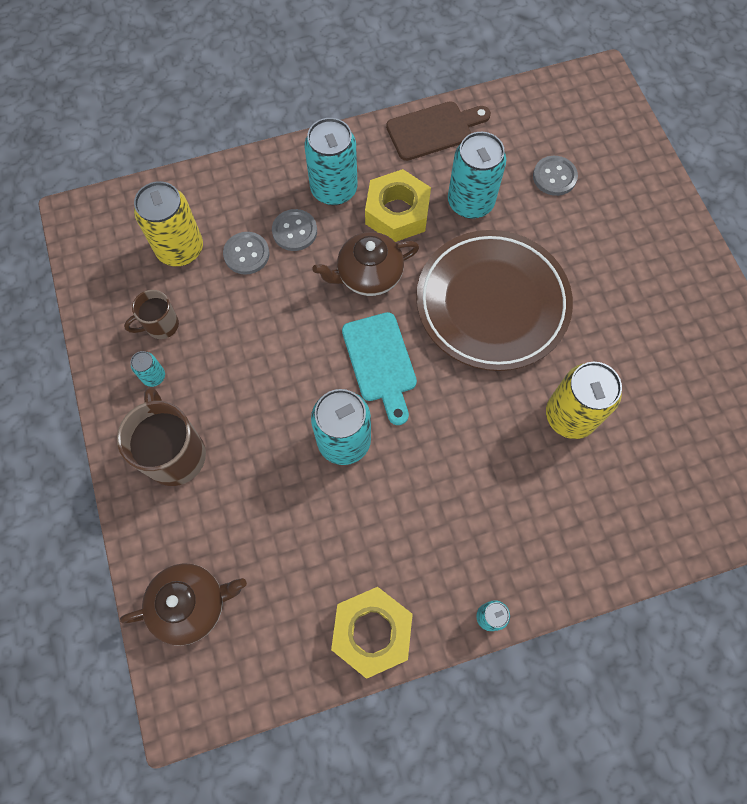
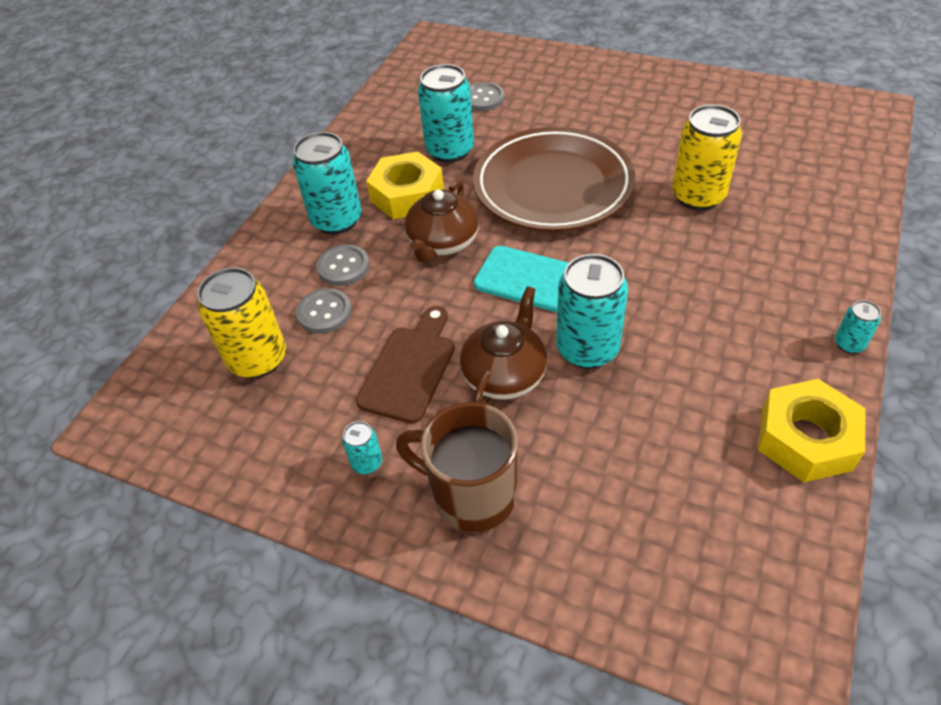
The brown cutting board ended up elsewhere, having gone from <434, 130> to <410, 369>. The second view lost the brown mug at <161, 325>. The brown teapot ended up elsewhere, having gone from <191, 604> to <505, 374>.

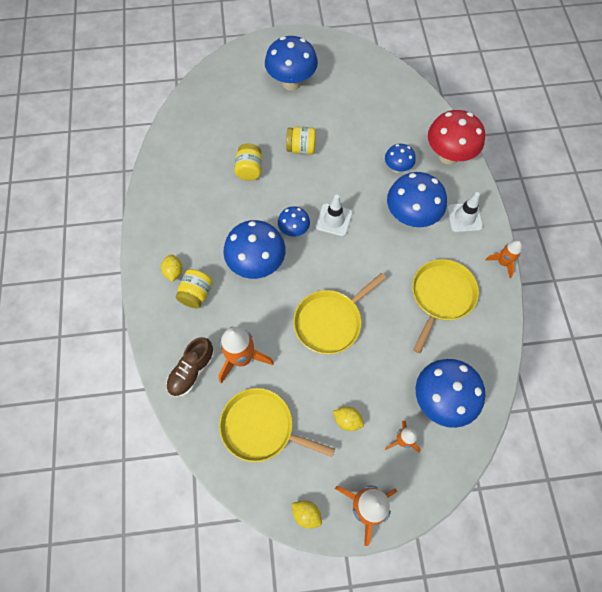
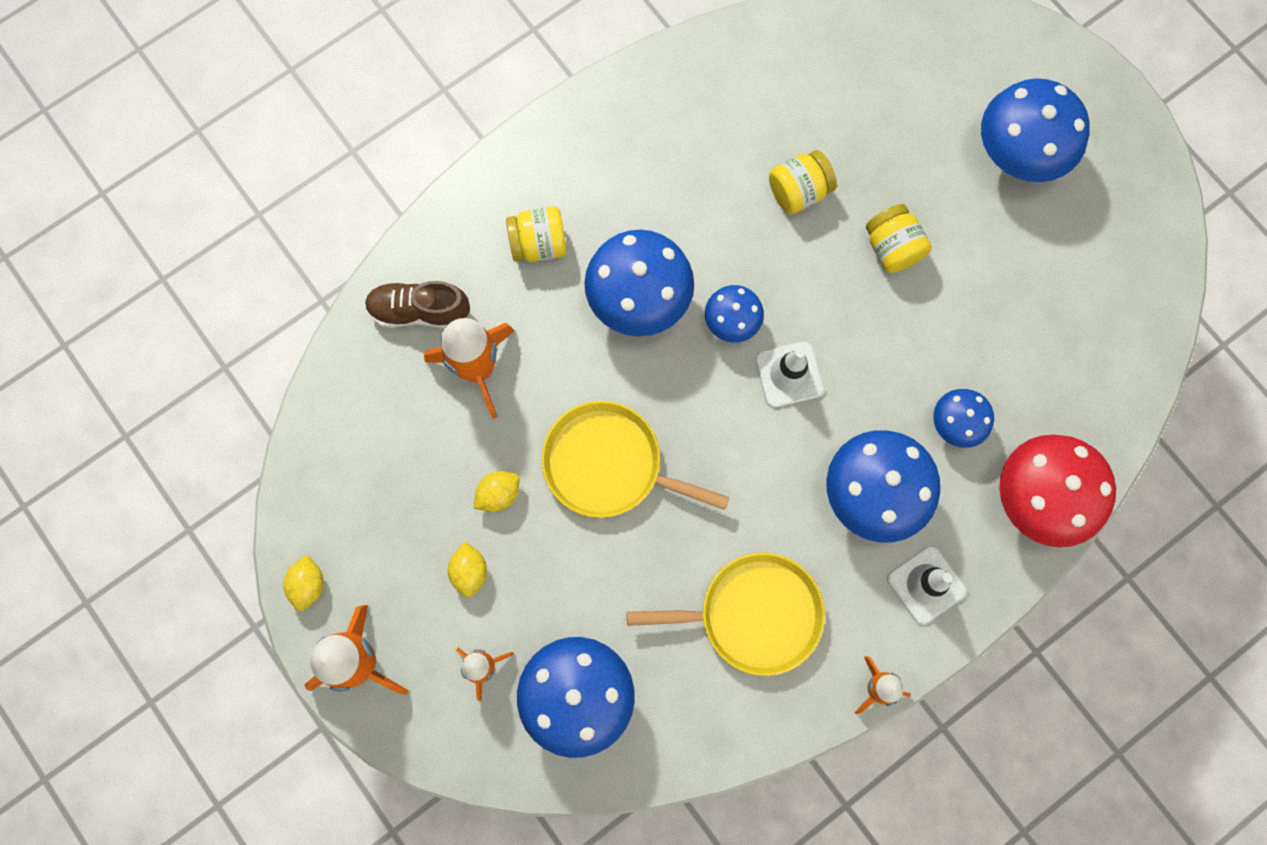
The yellow lemon ended up elsewhere, having gone from <173, 272> to <498, 494>. The second view lost the yellow pan at <261, 427>.

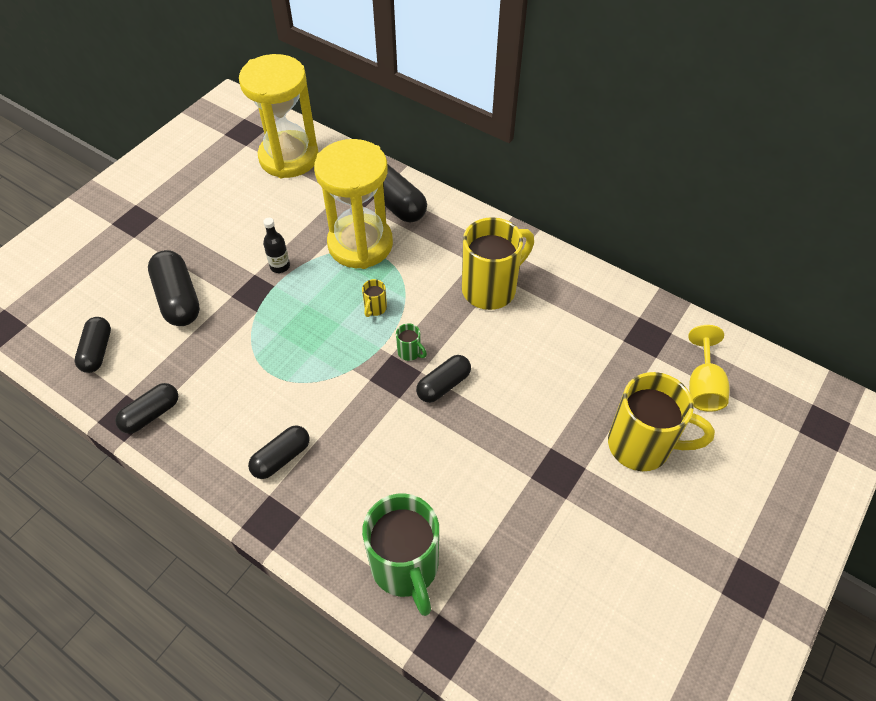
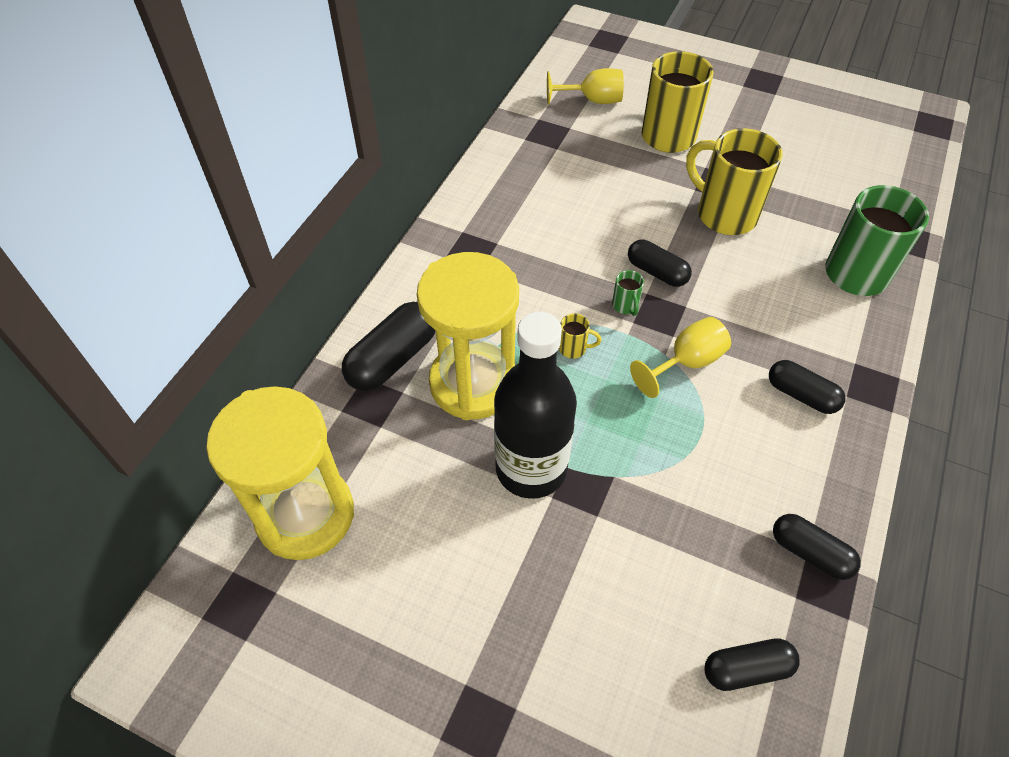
The yellow mug ended up elsewhere, having gone from <491, 288> to <724, 214>. The size of the black bottle at <280, 266> changed by a factor of 2.49. The second view lost the black capsule at <178, 299>. The green mug at <410, 352> ended up facing another way, 135 degrees clockwise from before. The second view gained the yellow goblet at <686, 362>.

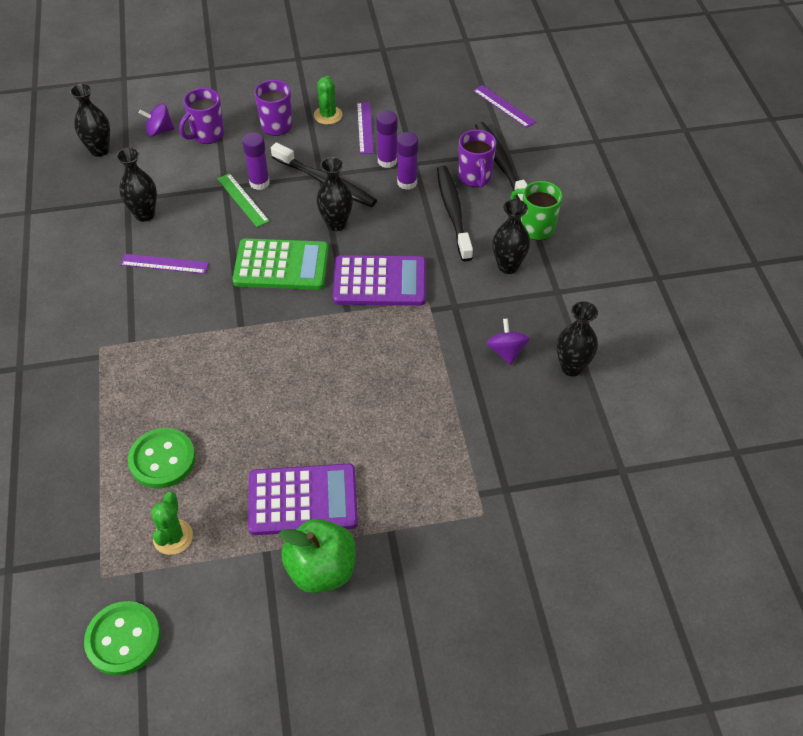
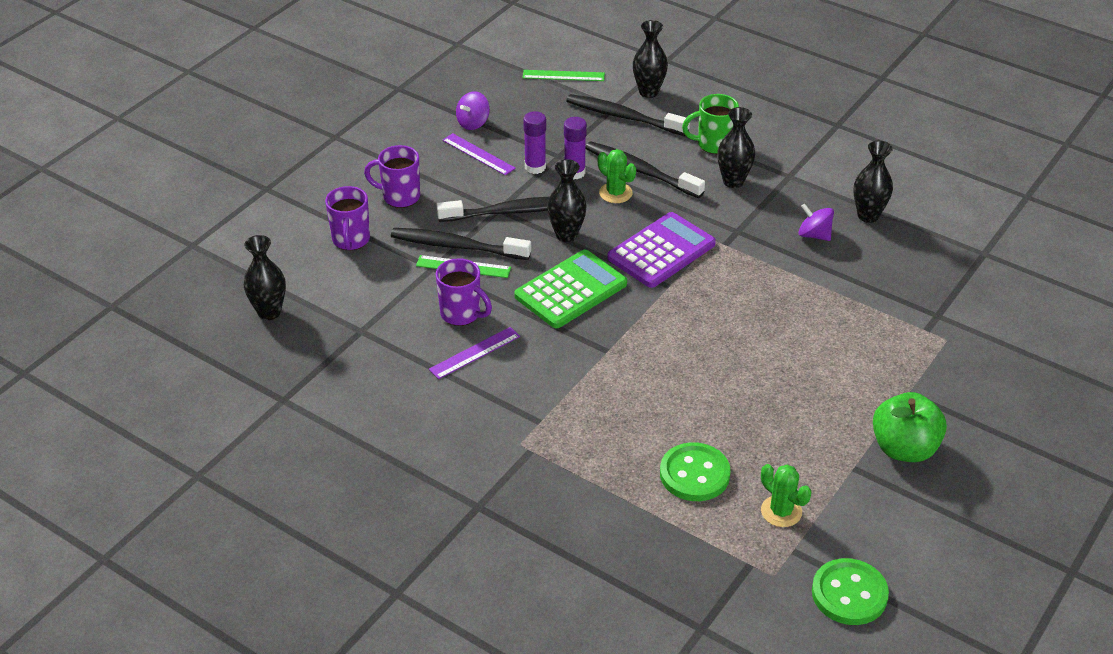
The green cactus ended up elsewhere, having gone from <328, 115> to <615, 193>. What was the purple ruler at <503, 106> turned into the green ruler at <563, 76>. The purple spinning top ended up elsewhere, having gone from <159, 131> to <473, 123>. The purple mug ended up elsewhere, having gone from <475, 177> to <461, 314>. Where the purple glue stick stood at <259, 183>, the black toothbrush came to stand at <457, 246>. The black vase ended up elsewhere, having gone from <145, 214> to <648, 92>. The second view lost the purple calculator at <303, 500>.

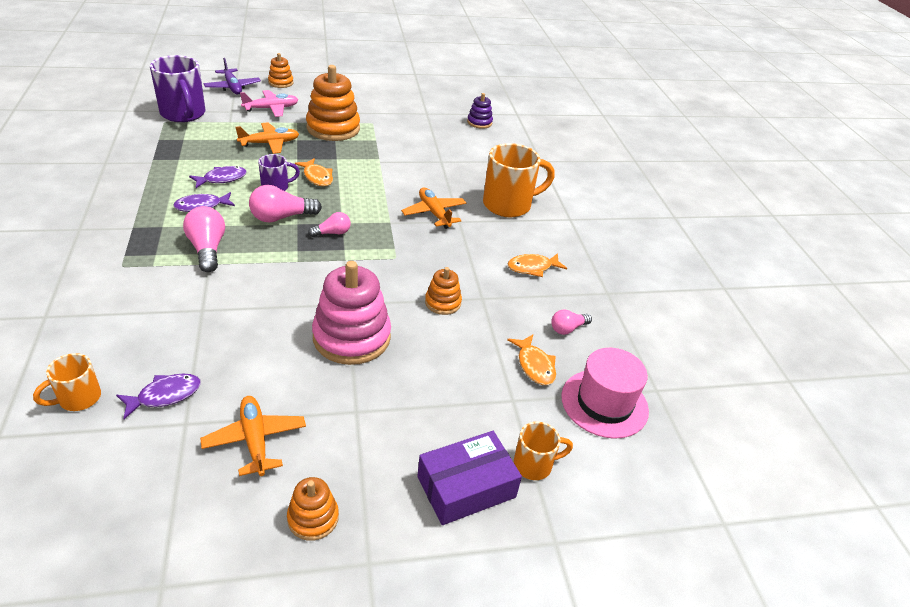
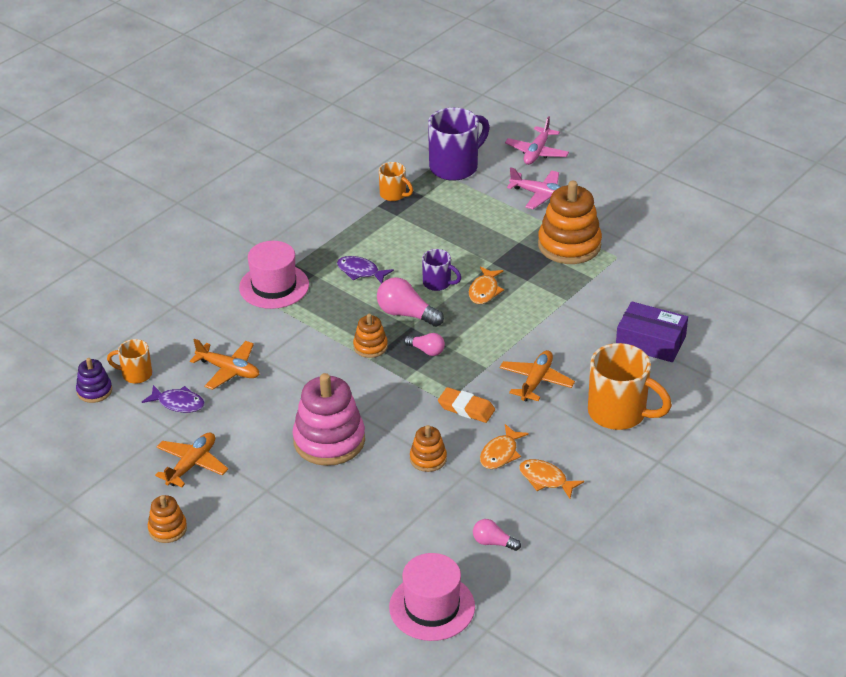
The orange stacking toy ended up elsewhere, having gone from <281, 83> to <370, 346>. The purple mug at <183, 114> ended up facing another way, 150 degrees counterclockwise from before. What was the purple plane at <232, 87> turned into the pink plane at <537, 152>. The purple stacking toy ended up elsewhere, having gone from <479, 122> to <94, 391>. The orange plane ended up elsewhere, having gone from <269, 143> to <228, 370>. The second view lost the purple fish at <222, 179>. The second view lost the pink light bulb at <207, 249>. The orange fish ended up elsewhere, having gone from <534, 365> to <500, 453>. The orange mug ended up elsewhere, having gone from <534, 465> to <394, 195>. The purple box ended up elsewhere, having gone from <466, 487> to <650, 341>. The second view gained the pink hat at <274, 286>. The second view gained the orange eraser at <466, 408>.

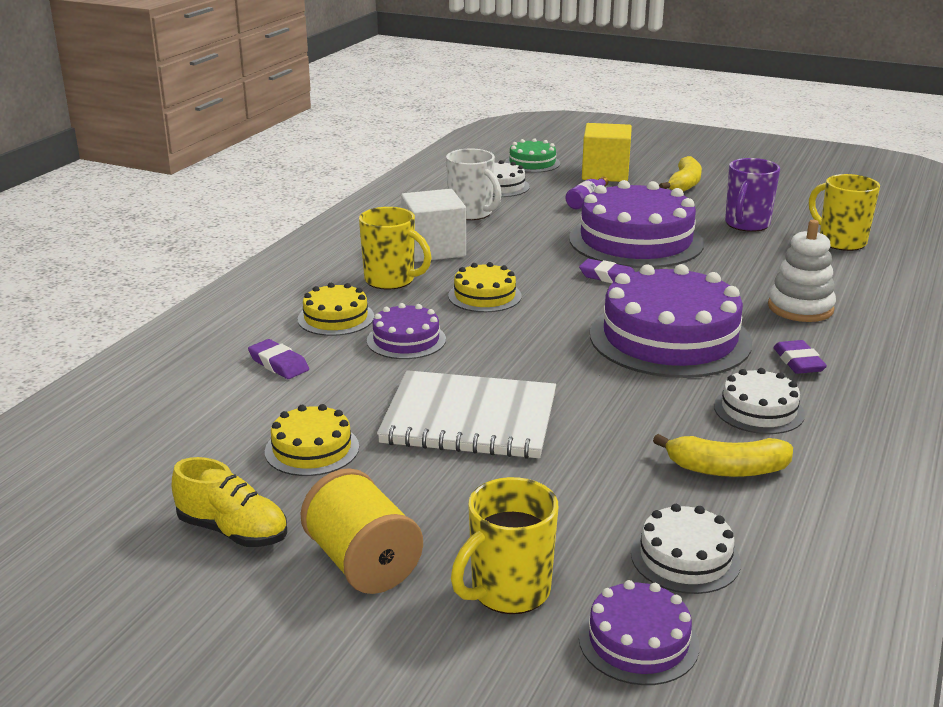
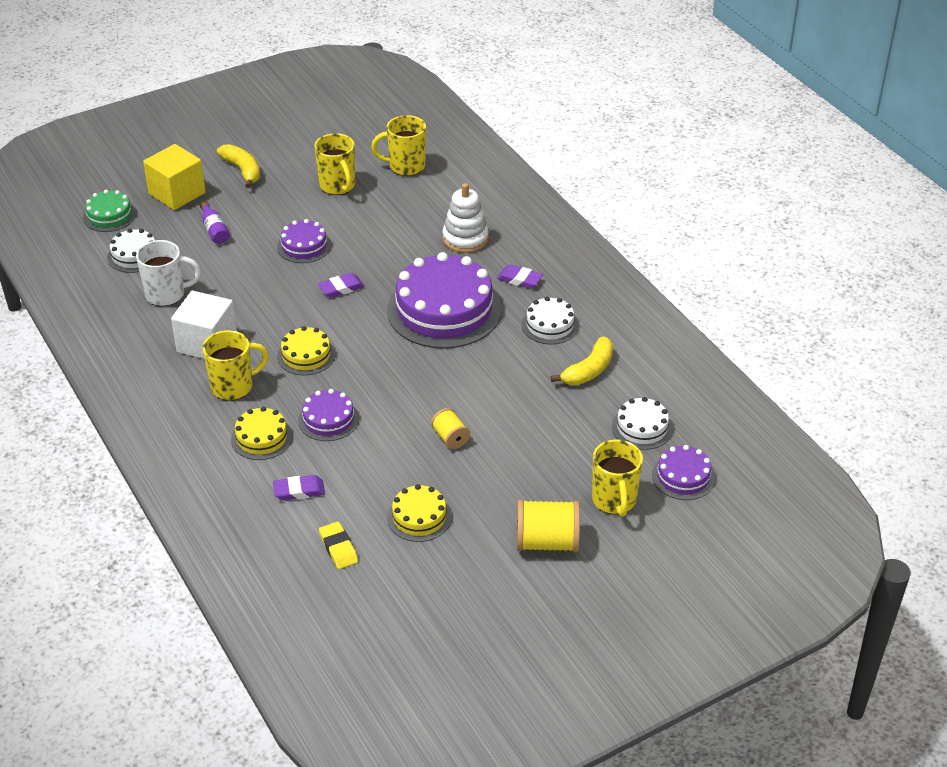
What was the purple mug at <746, 225> turned into the yellow mug at <338, 186>. The size of the purple cake at <636, 241> changed by a factor of 0.49. Where the white notebook stood at <469, 419>, the yellow spool came to stand at <450, 438>. The second view lost the yellow shoe at <233, 531>. The second view gained the yellow eraser at <338, 548>.

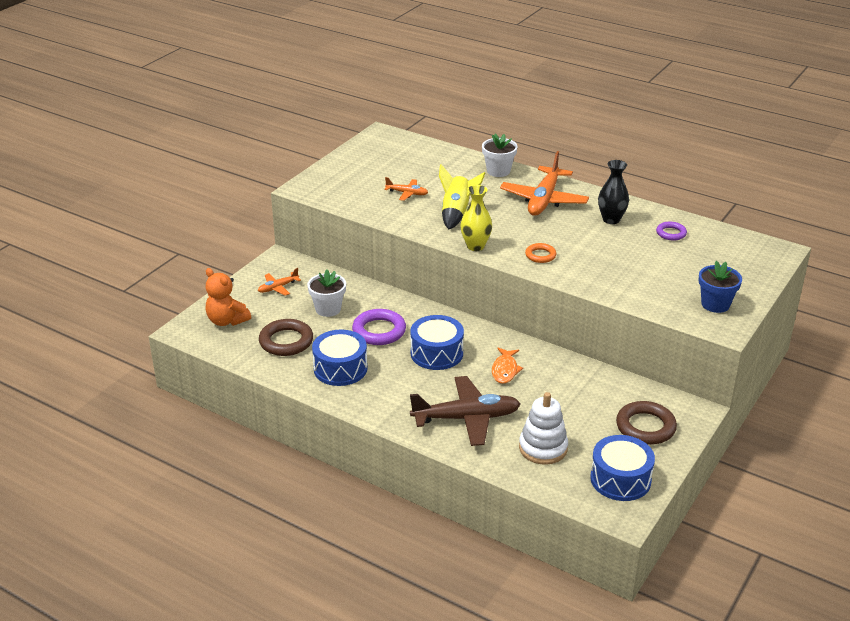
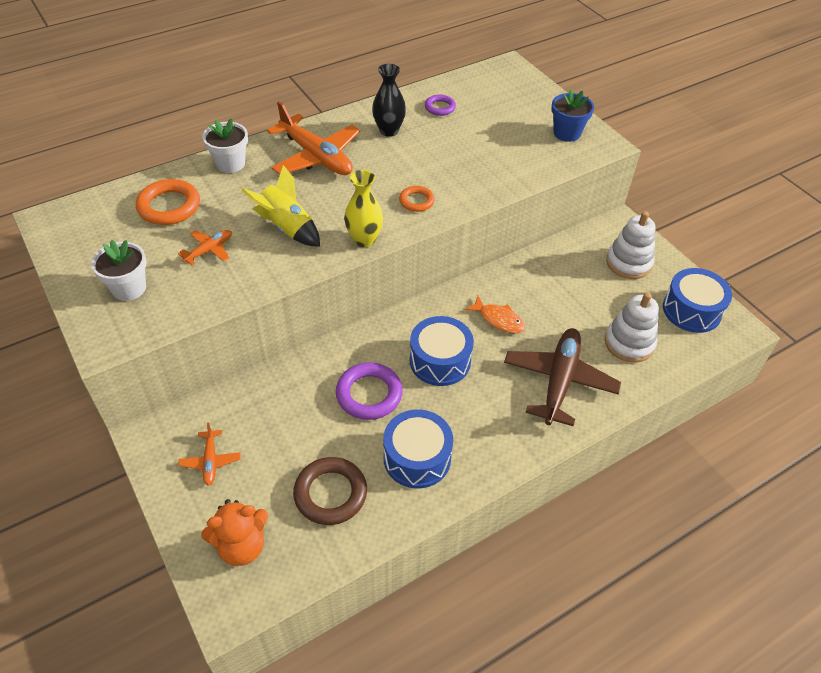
The white flower pot ended up elsewhere, having gone from <328, 309> to <129, 288>. Where the brown ring stood at <645, 427>, the white stacking toy came to stand at <628, 263>. The second view gained the orange ring at <169, 206>.

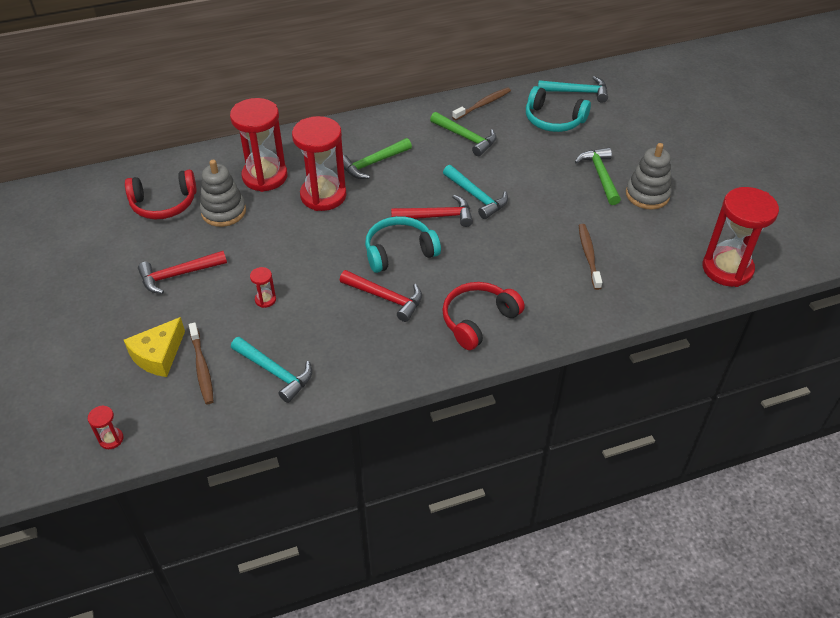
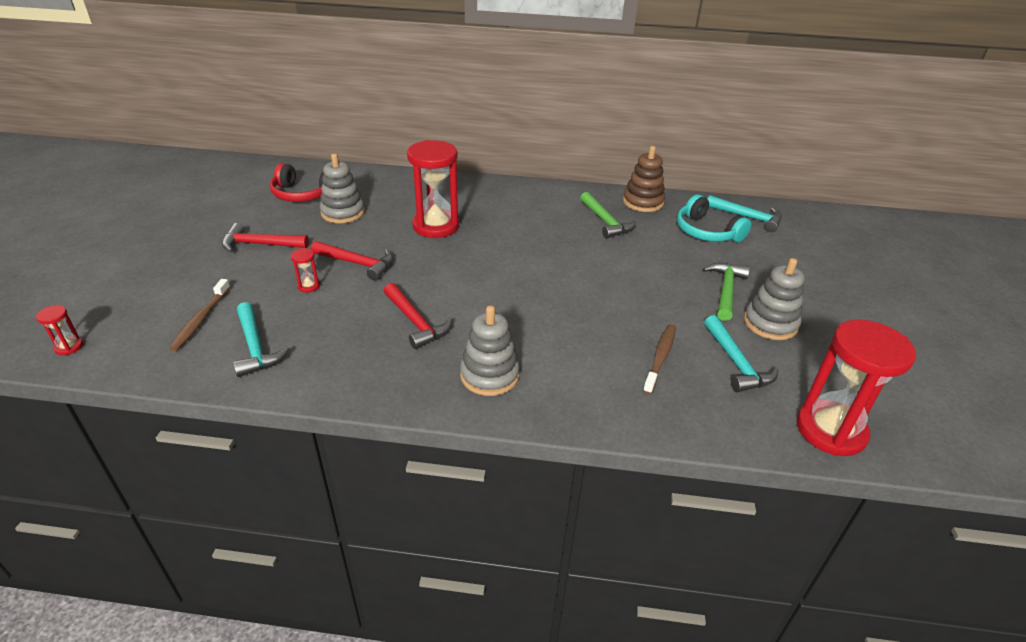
Where the brown toothbrush stood at <483, 104>, the brown stacking toy came to stand at <643, 202>. The second view lost the red hourglass at <265, 176>. The second view lost the green hammer at <372, 163>. The turquoise hammer ended up elsewhere, having gone from <476, 197> to <736, 363>. The red hammer ended up elsewhere, having gone from <437, 216> to <358, 264>. The second view lost the turquoise headphones at <399, 252>. Where the red headphones stood at <478, 320>, the grey stacking toy came to stand at <489, 375>. The second view lost the yellow cheese at <158, 355>.

